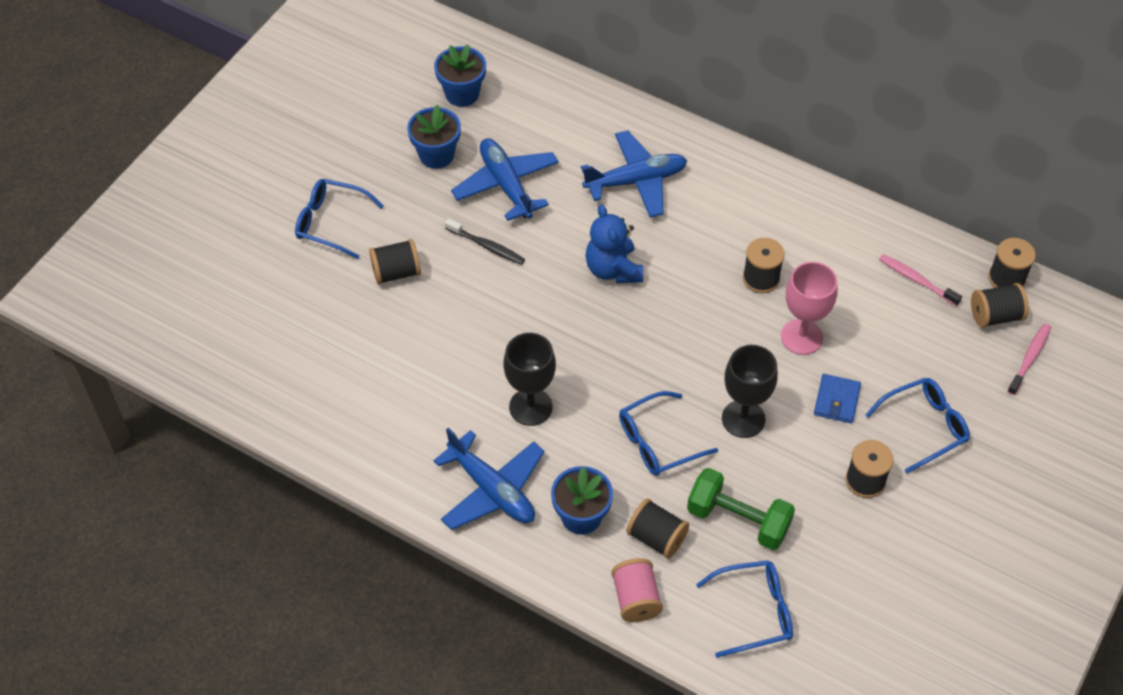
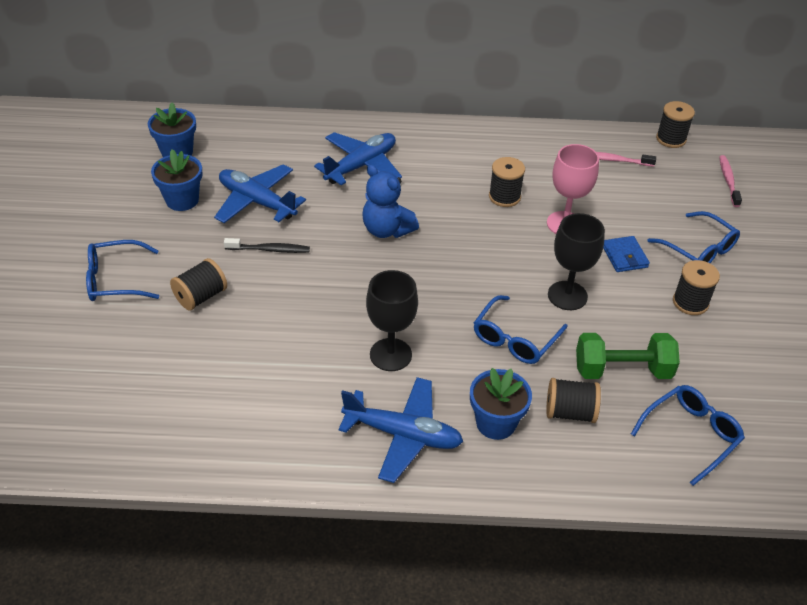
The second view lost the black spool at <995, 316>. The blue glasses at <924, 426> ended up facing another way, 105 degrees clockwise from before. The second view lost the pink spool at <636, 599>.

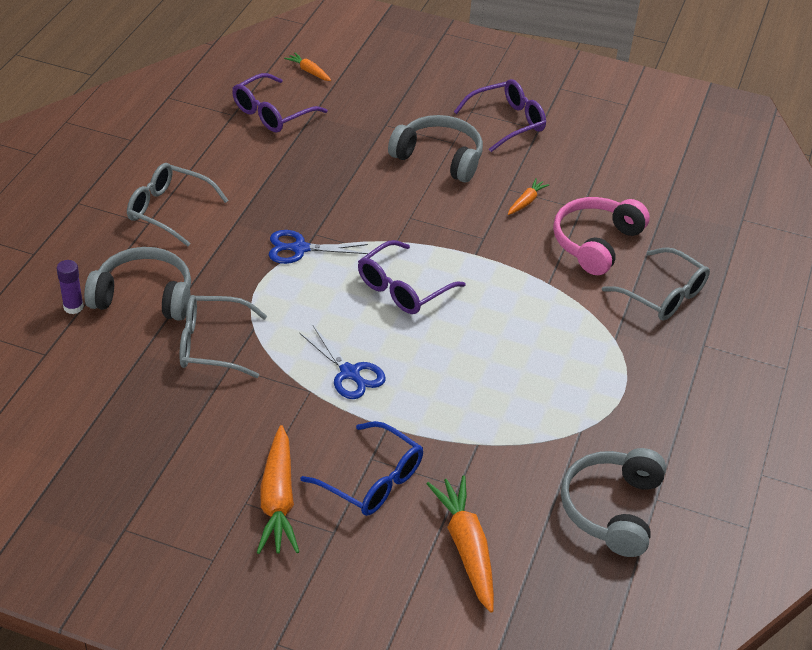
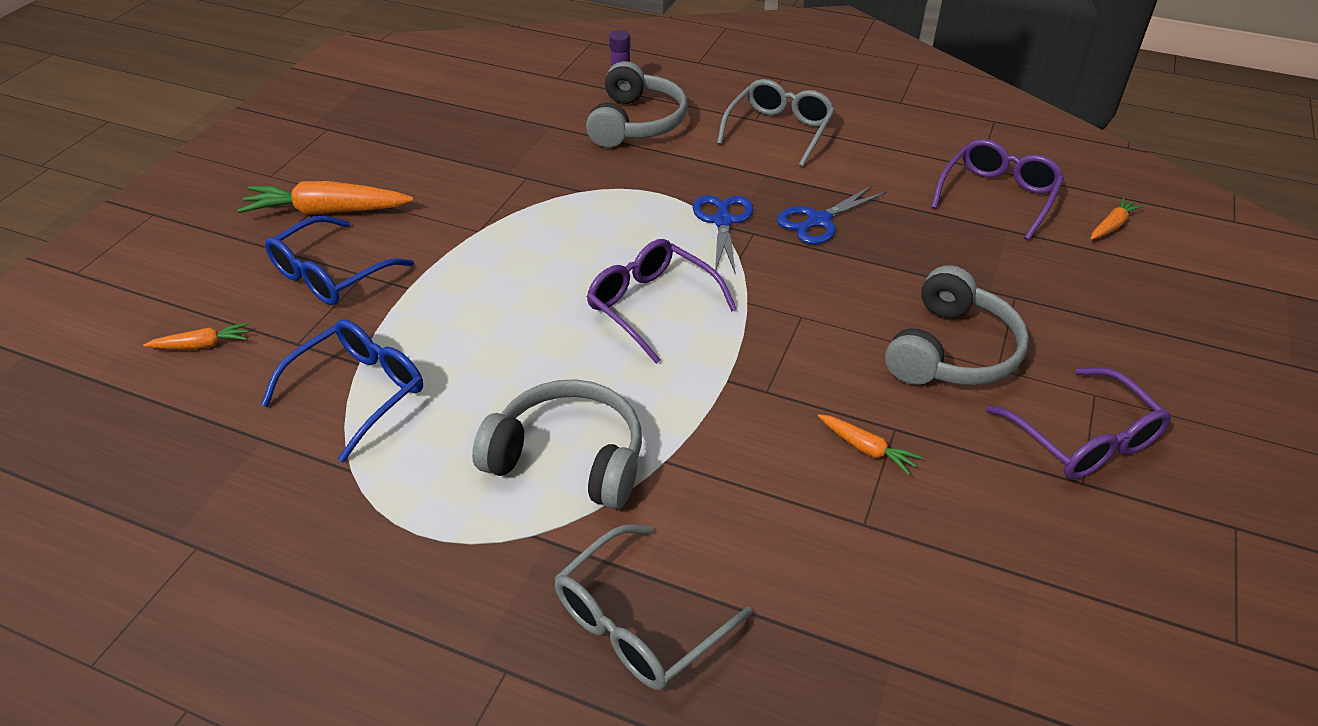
The purple glasses at <272, 113> ended up facing another way, 75 degrees clockwise from before. The second view lost the pink headphones at <596, 243>. The second view lost the grey glasses at <213, 345>. The blue scissors ended up elsewhere, having gone from <349, 373> to <819, 221>. The grey headphones ended up elsewhere, having gone from <612, 509> to <568, 458>. The size of the orange carrot at <466, 548> changed by a factor of 0.51. The second view gained the blue glasses at <358, 393>.

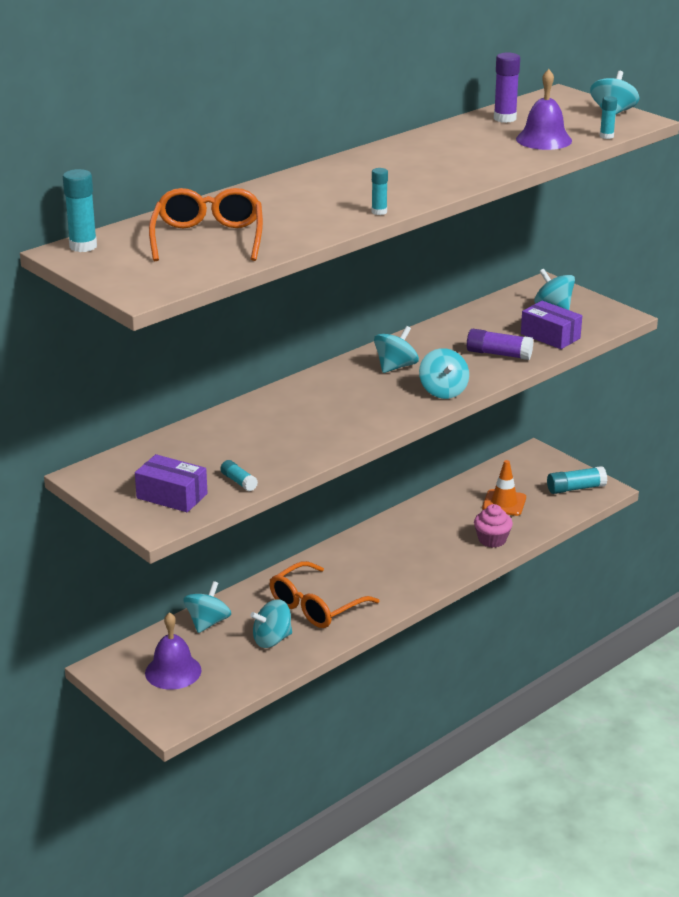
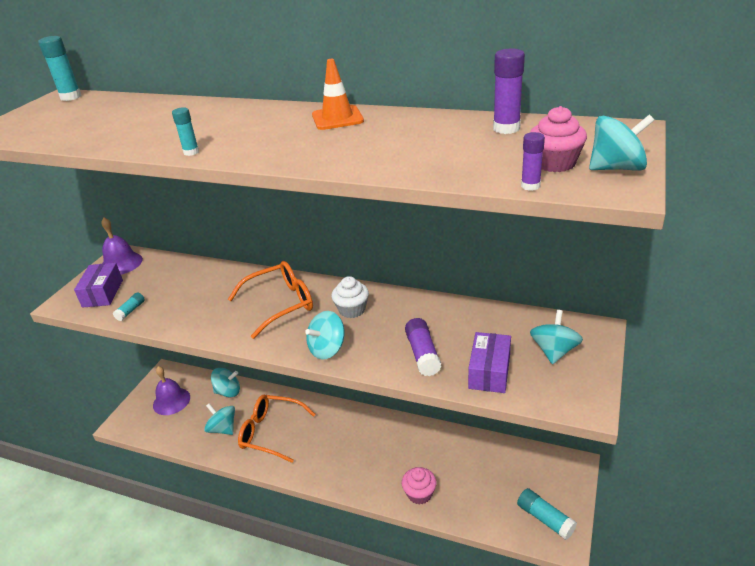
The purple bell ended up elsewhere, having gone from <544, 139> to <121, 263>. What was the turquoise glue stick at <606, 136> turned into the purple glue stick at <530, 186>. The orange glasses ended up elsewhere, having gone from <208, 239> to <280, 304>. Where the turquoise spinning top stood at <395, 367>, the white cupcake came to stand at <352, 310>. The orange traffic cone ended up elsewhere, having gone from <504, 503> to <337, 118>. The second view gained the pink cupcake at <555, 163>.

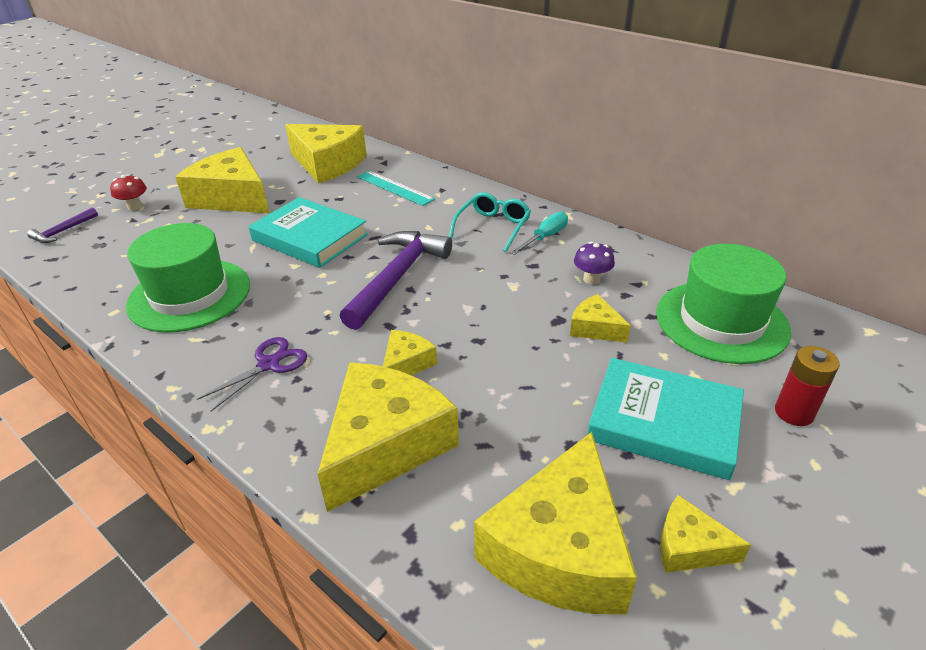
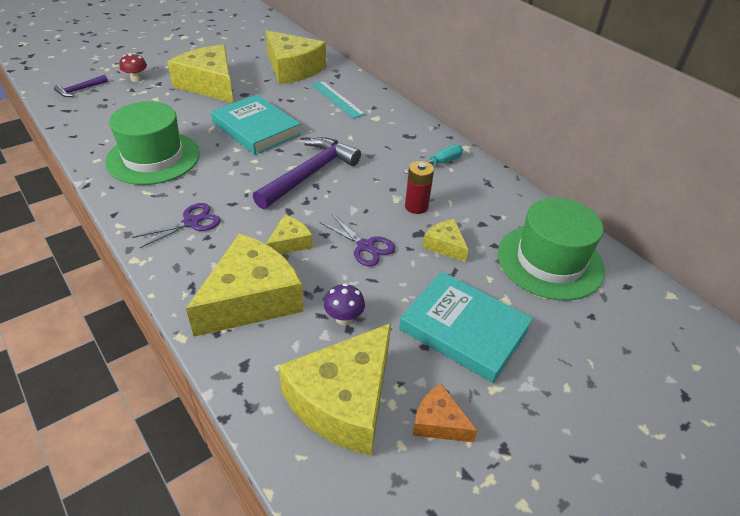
The second view lost the turquoise glasses at <493, 227>. The purple mushroom ended up elsewhere, having gone from <591, 279> to <344, 318>. The red battery ended up elsewhere, having gone from <794, 412> to <416, 206>. What was the yellow cheese at <689, 547> turned into the orange cheese at <438, 422>. The second view gained the purple scissors at <365, 246>.

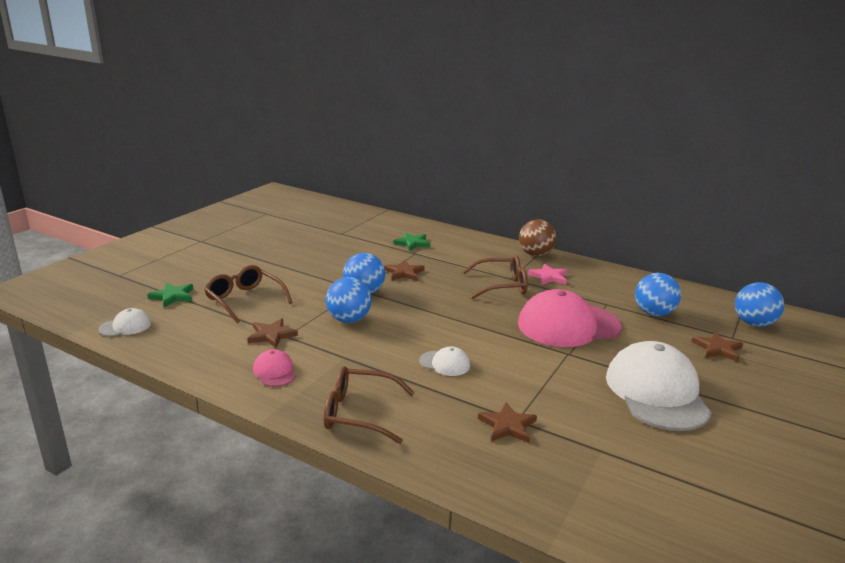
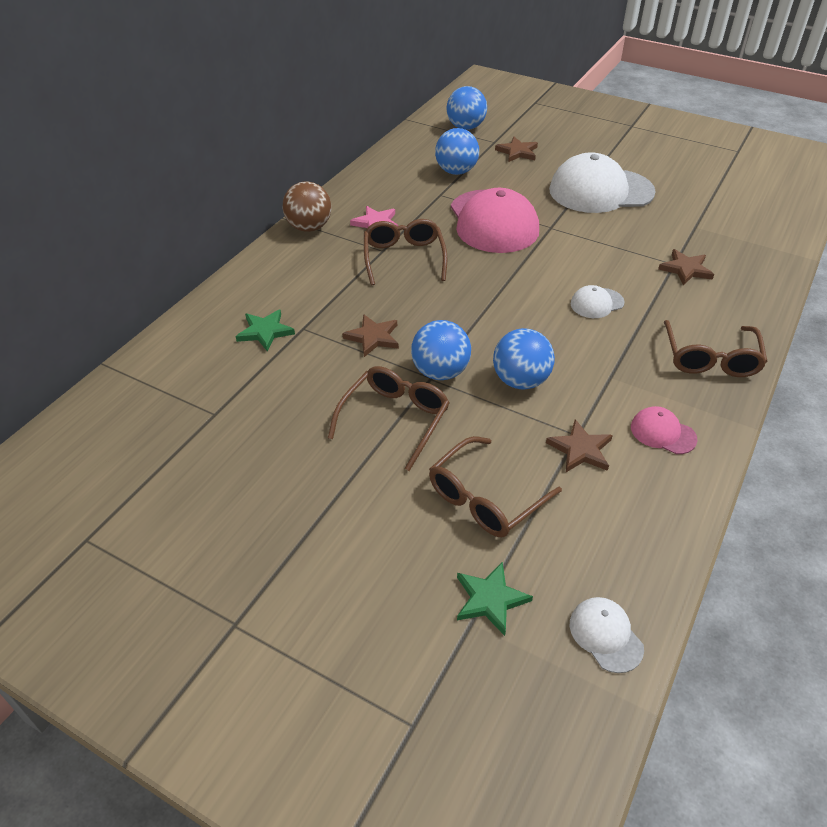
The white cap at <444, 363> ended up facing another way, 135 degrees counterclockwise from before. The pink cap at <275, 371> ended up facing another way, 60 degrees clockwise from before. The second view gained the brown glasses at <394, 419>.

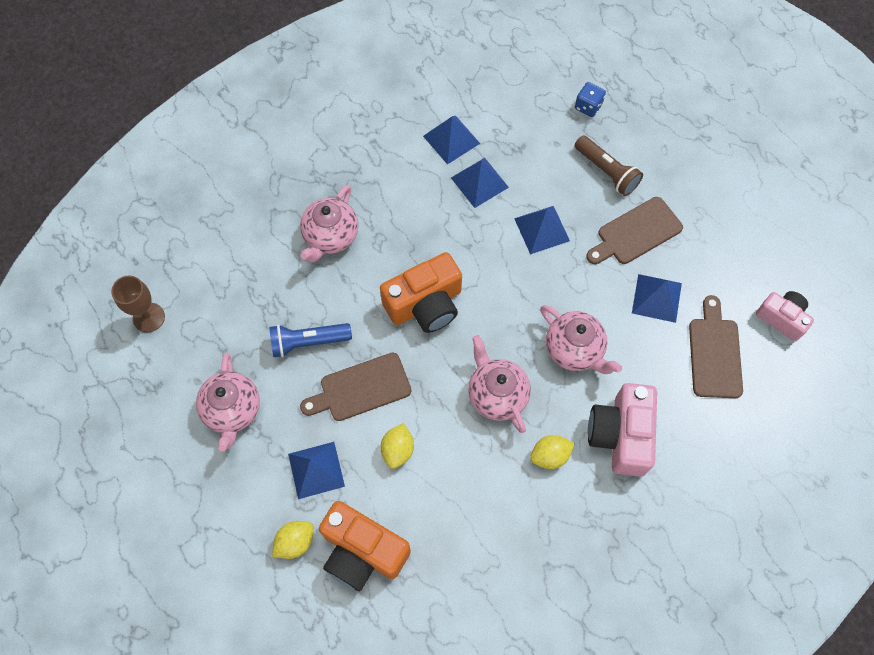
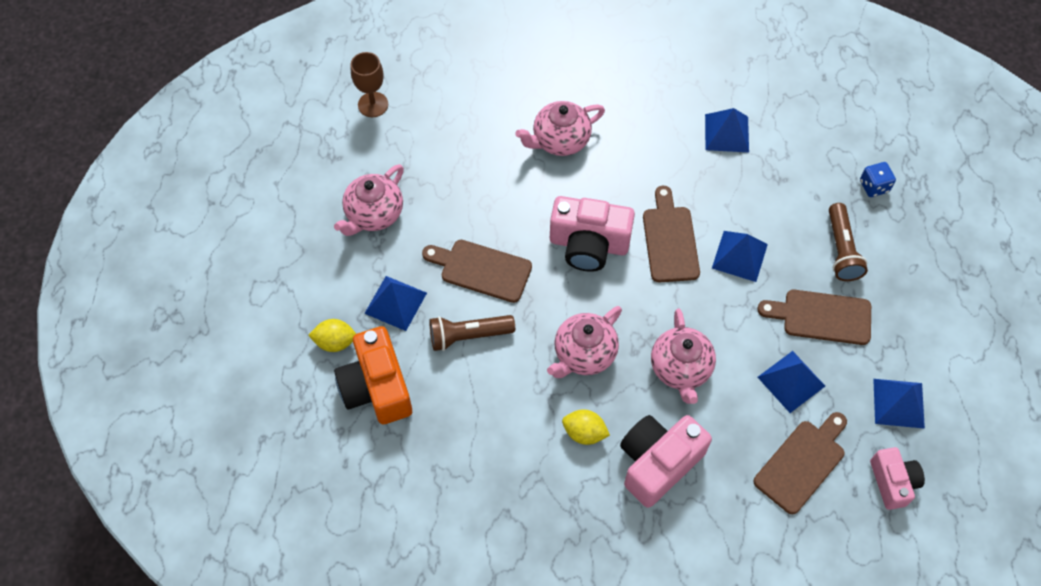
The blue pyramid ended up elsewhere, having gone from <479, 182> to <898, 403>. What was the orange camera at <425, 304> turned into the pink camera at <589, 244>. The second view lost the blue flashlight at <308, 342>. The pink teapot at <497, 394> ended up facing another way, 150 degrees counterclockwise from before. Where the yellow lemon stood at <398, 450>, the brown flashlight came to stand at <469, 336>. The second view gained the brown cutting board at <670, 240>.

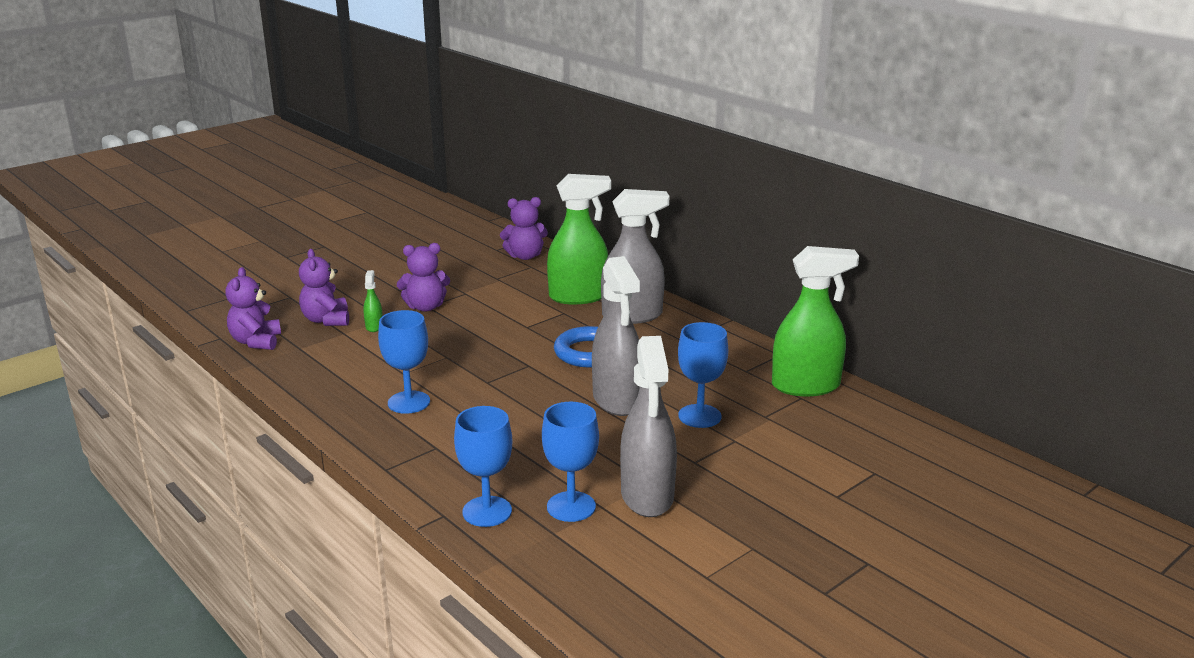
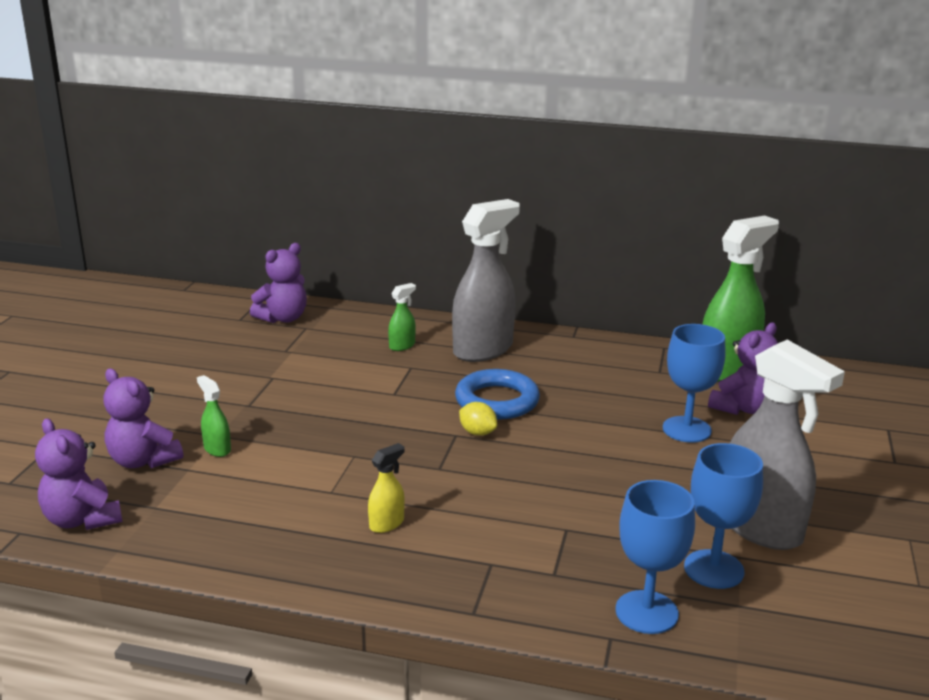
The size of the green spray bottle at <578, 297> changed by a factor of 0.43. The purple teddy bear ended up elsewhere, having gone from <425, 307> to <742, 408>. The second view lost the grey spray bottle at <617, 400>. Where the blue goblet stood at <409, 402>, the yellow spray bottle came to stand at <387, 523>. The second view gained the yellow lemon at <477, 432>.

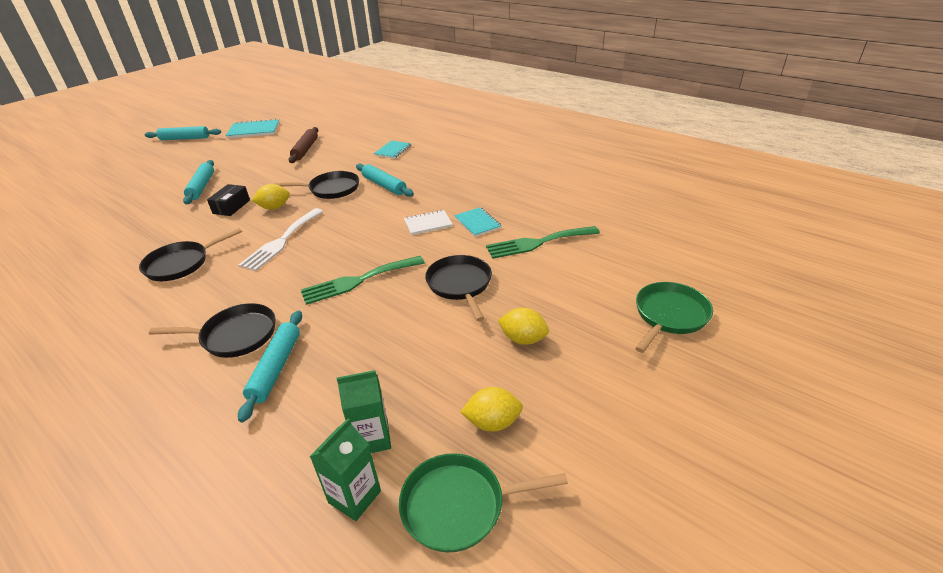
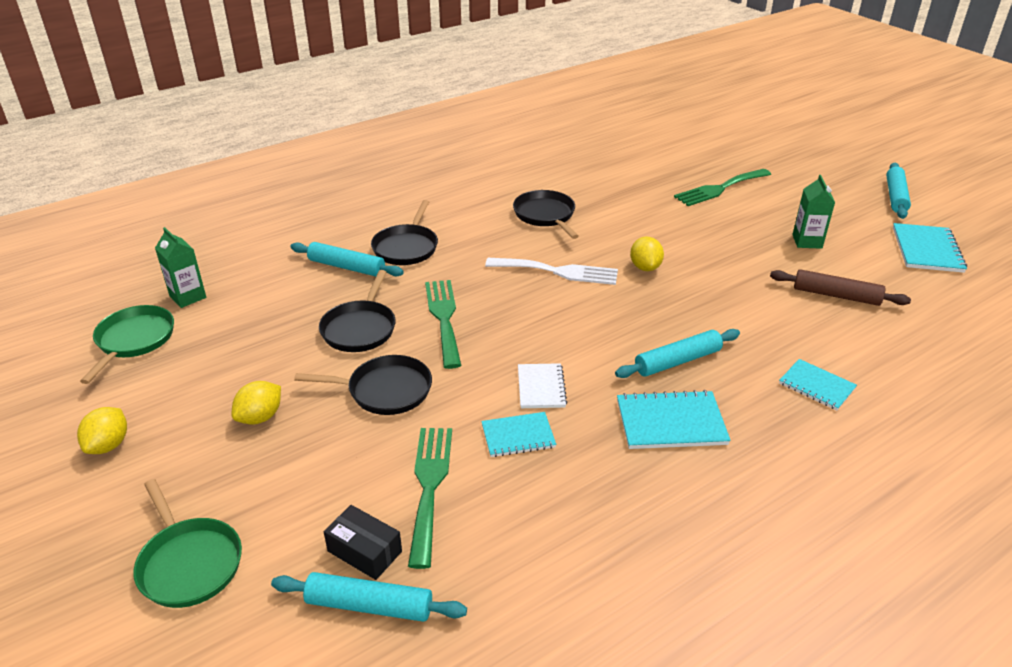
The turquoise rolling pin ended up elsewhere, having gone from <201, 187> to <369, 605>. The black pan ended up elsewhere, having gone from <332, 189> to <360, 328>. The black box ended up elsewhere, having gone from <231, 207> to <364, 551>. The white fork at <281, 241> ended up facing another way, 150 degrees clockwise from before. The green carton ended up elsewhere, having gone from <372, 438> to <807, 241>. The yellow lemon ended up elsewhere, having gone from <492, 422> to <108, 445>. The second view gained the green fork at <719, 189>. The second view gained the turquoise notebook at <671, 422>.

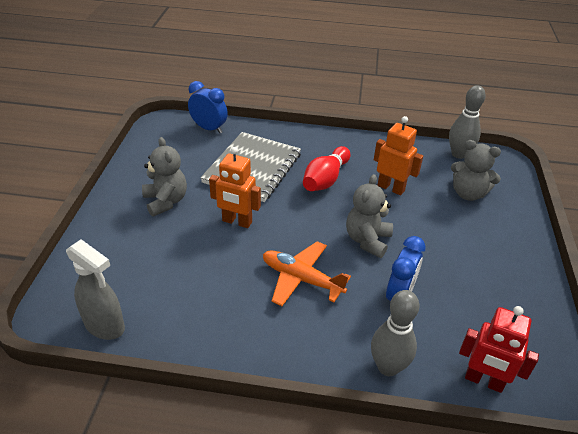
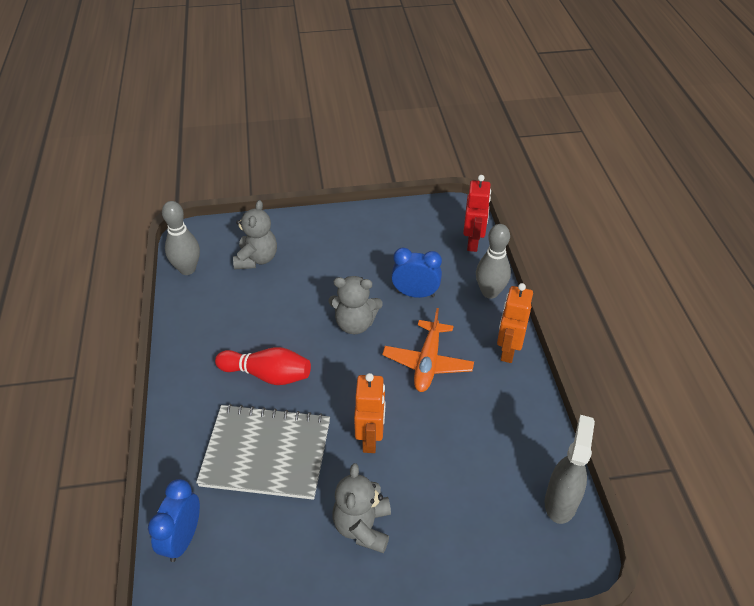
The orange robot ended up elsewhere, having gone from <391, 188> to <508, 350>. The grey teddy bear at <166, 201> ended up facing another way, 45 degrees counterclockwise from before.

